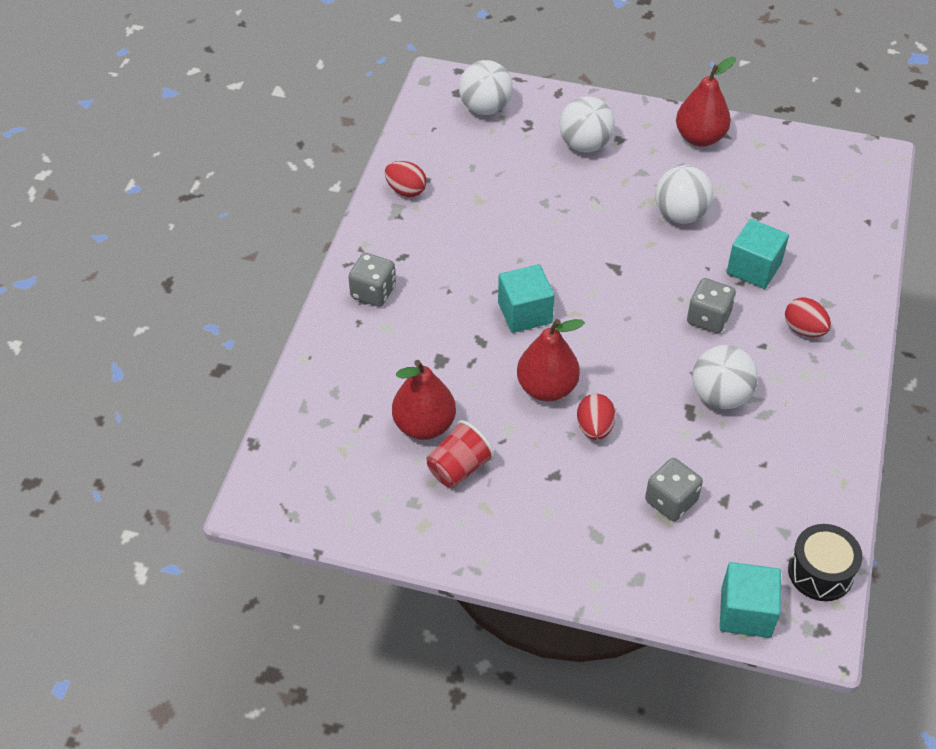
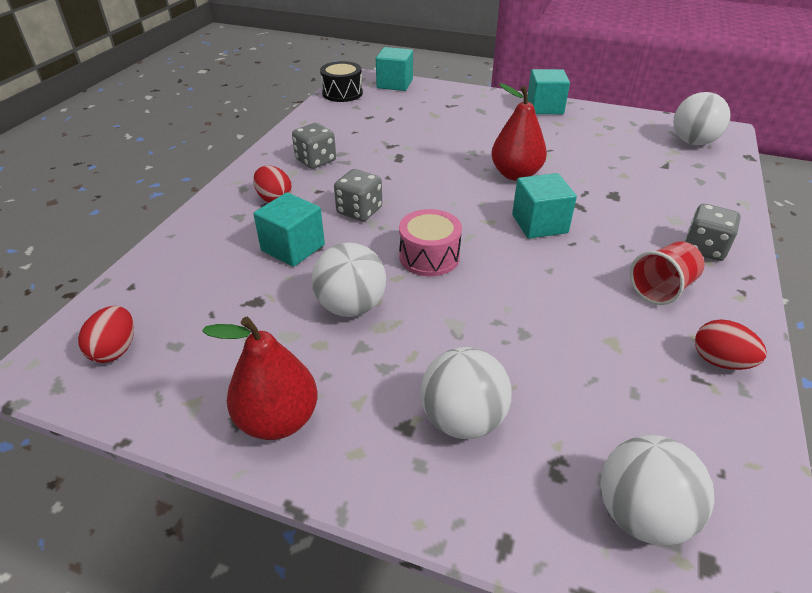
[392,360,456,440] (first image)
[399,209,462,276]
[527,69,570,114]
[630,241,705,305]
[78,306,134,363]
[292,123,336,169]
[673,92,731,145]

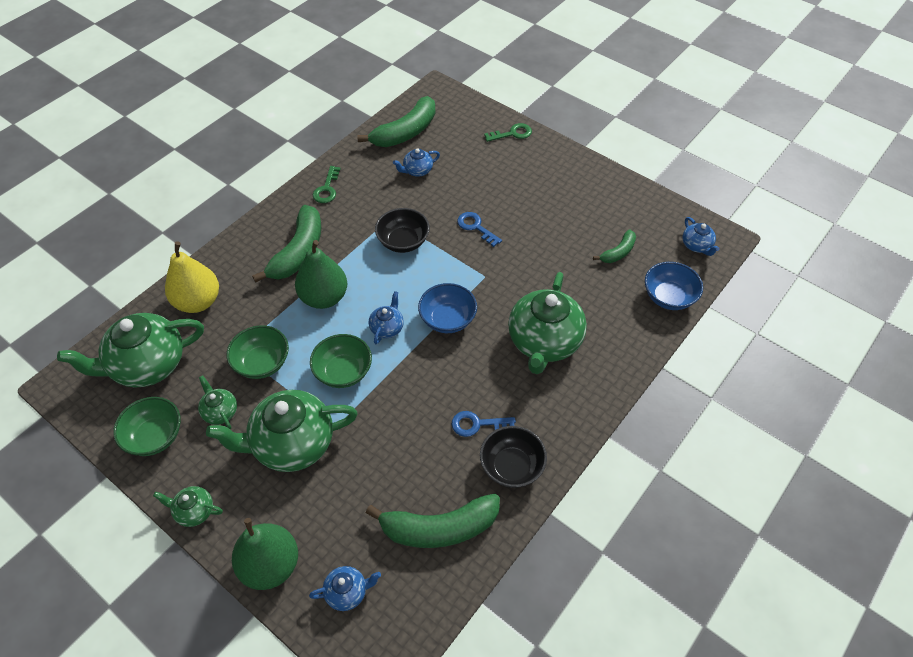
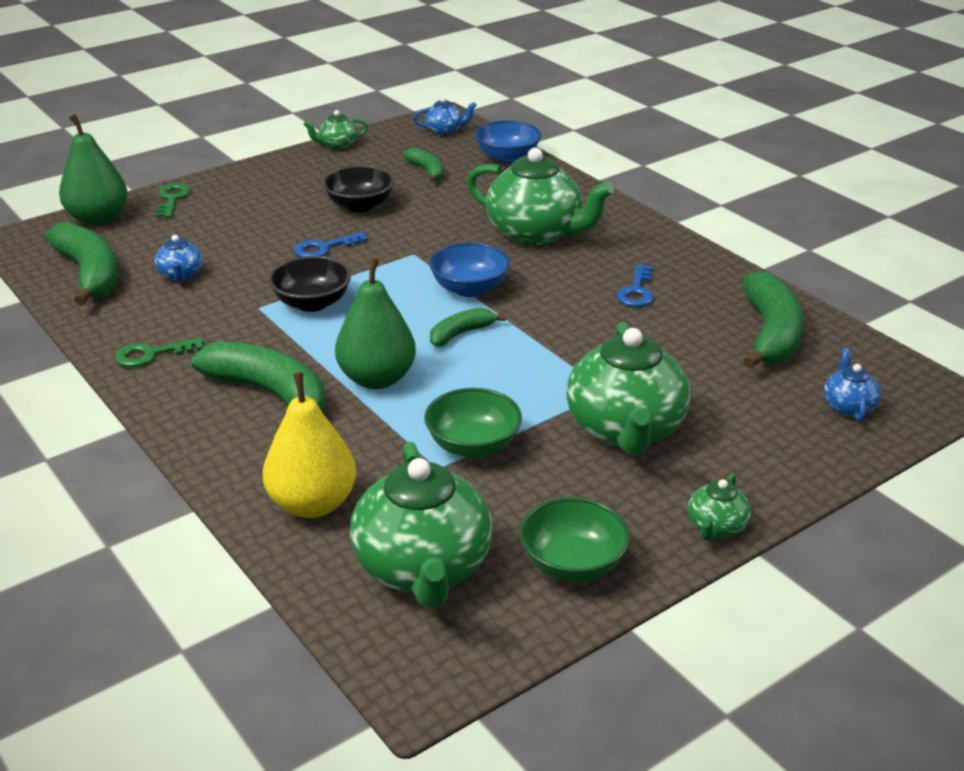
[310,334,372,388] (first image)
[303,110,368,150]
[59,114,128,226]
[322,165,395,212]
[430,308,505,347]
[115,337,203,367]

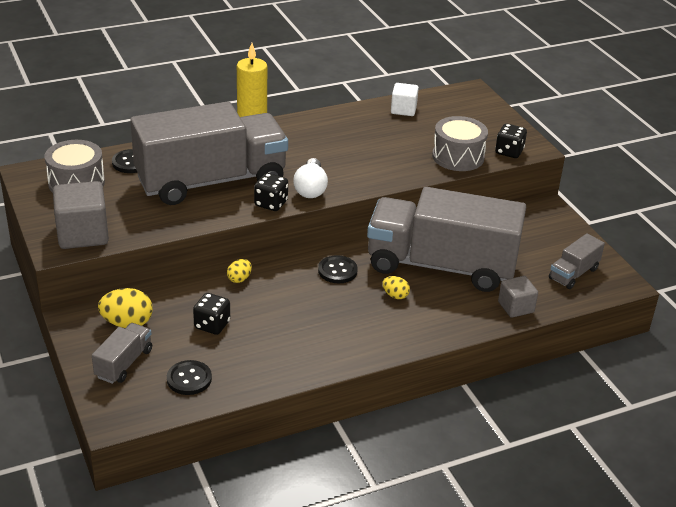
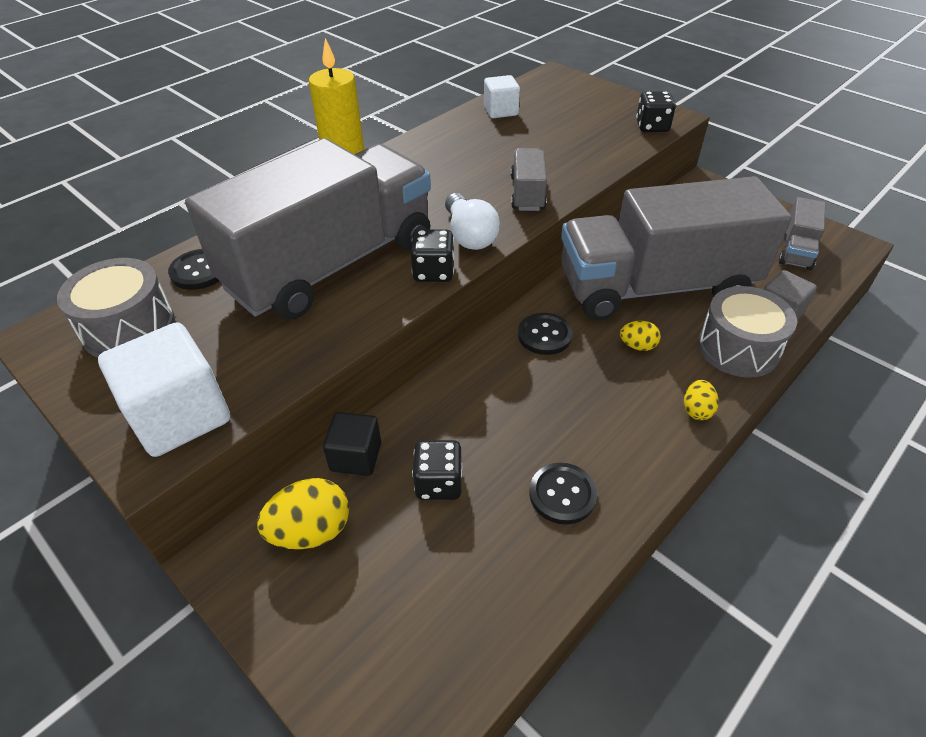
[323,412,381,476]
[511,148,547,211]
[529,463,597,524]
[684,380,719,420]
[698,286,797,378]
[98,322,230,457]

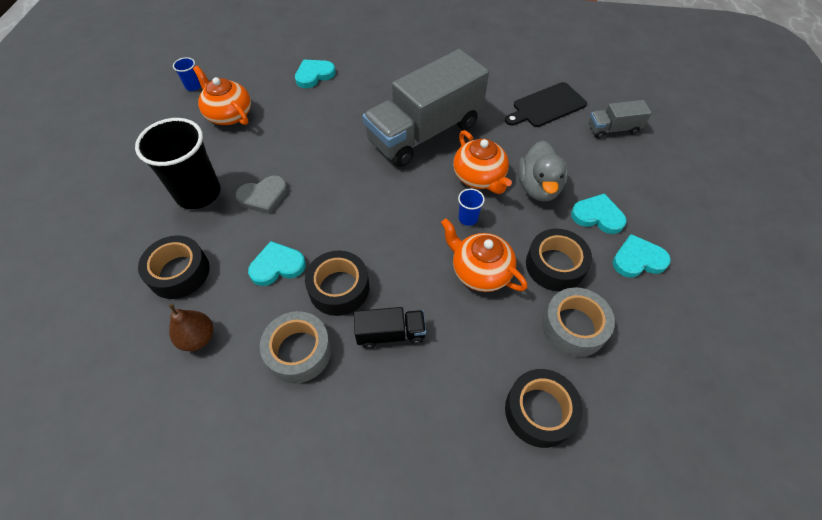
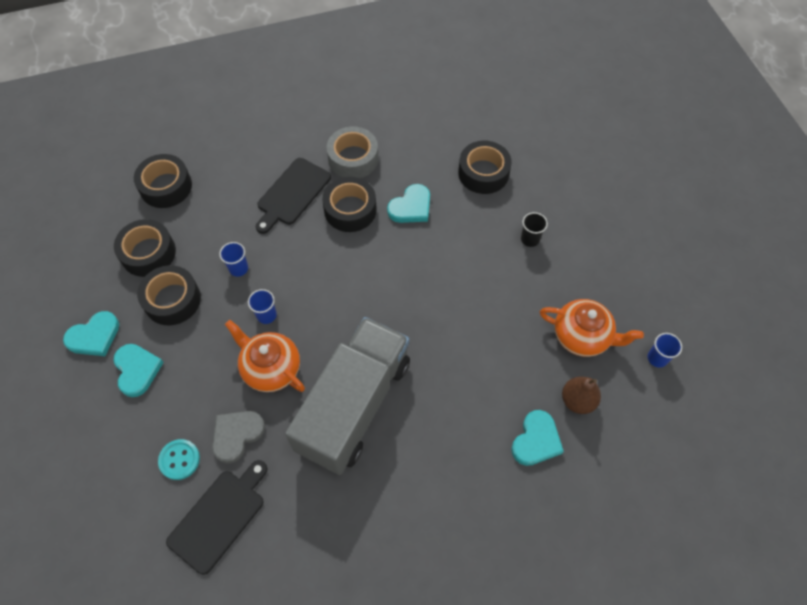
[518,140,568,202] (first image)
[589,100,652,139] (first image)
[158,439,200,480]
[562,376,601,414]
[212,411,265,464]
[256,158,331,234]
[219,242,248,277]
[114,219,176,277]
[114,344,164,397]
[521,212,548,247]

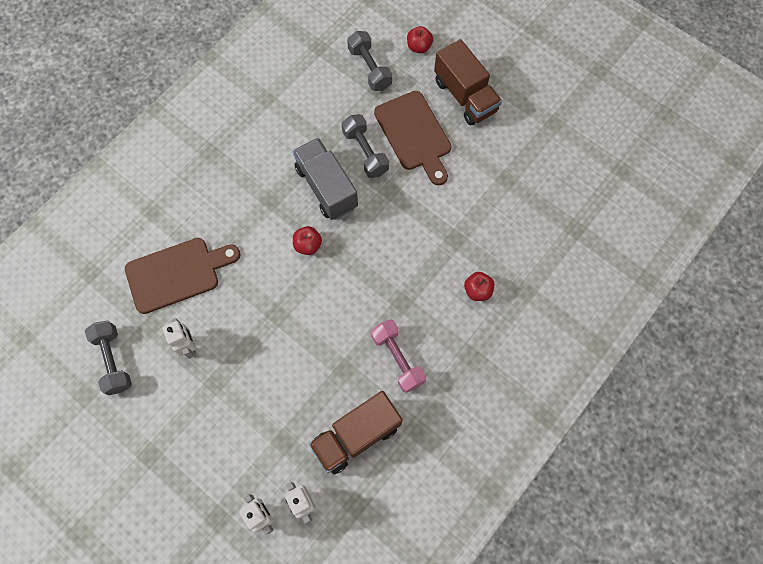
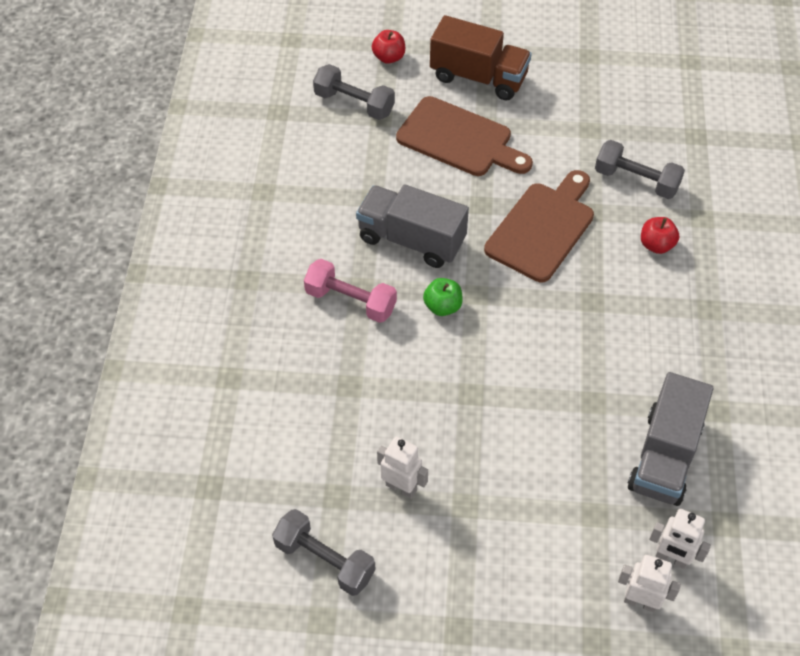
[484,170,594,282]
[595,140,685,199]
[304,259,397,323]
[423,278,463,316]
[628,372,713,506]

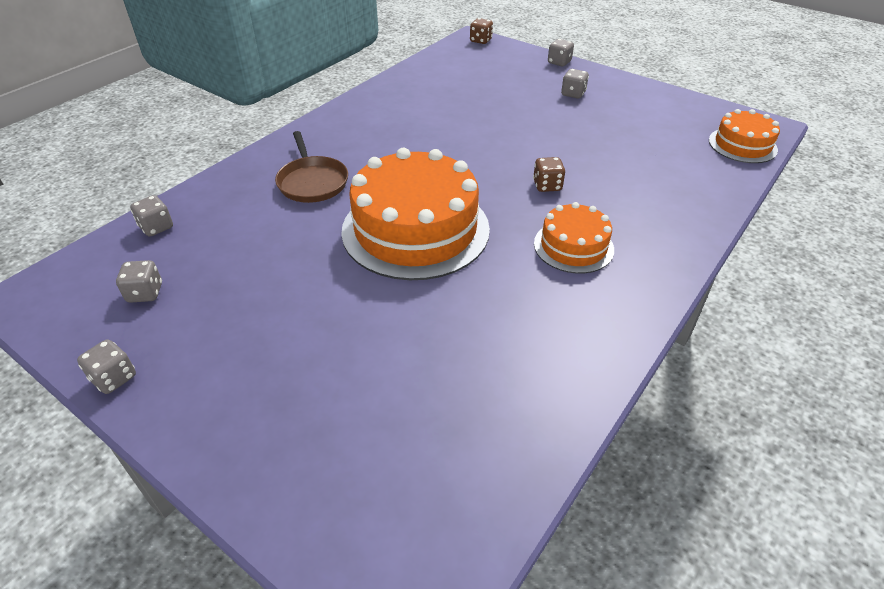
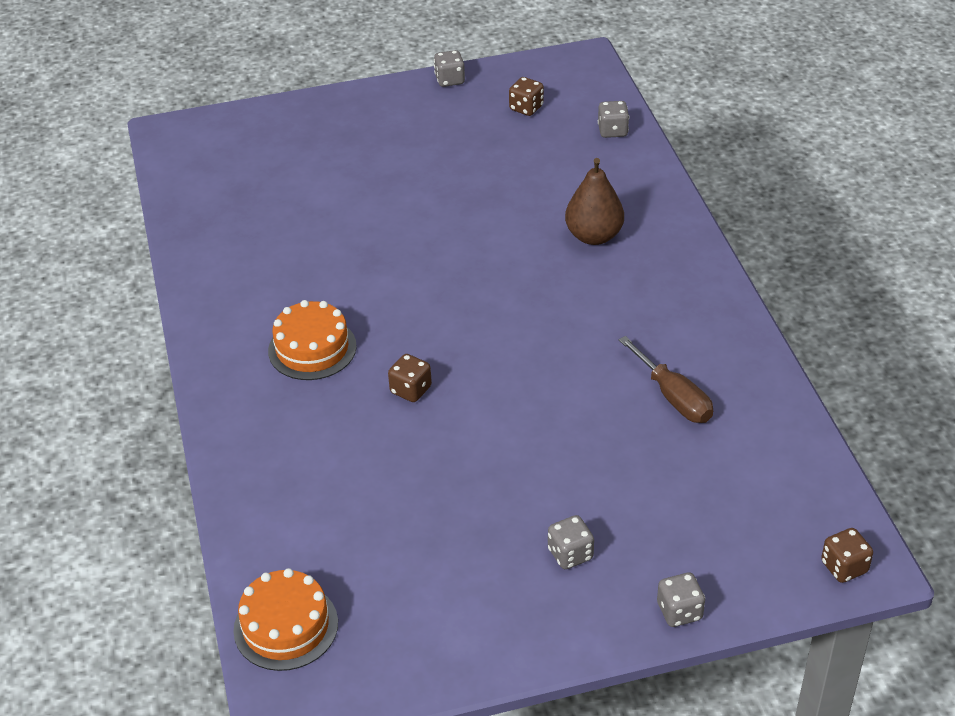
[341,148,490,280] (first image)
[619,336,713,423]
[565,158,624,245]
[509,77,544,116]

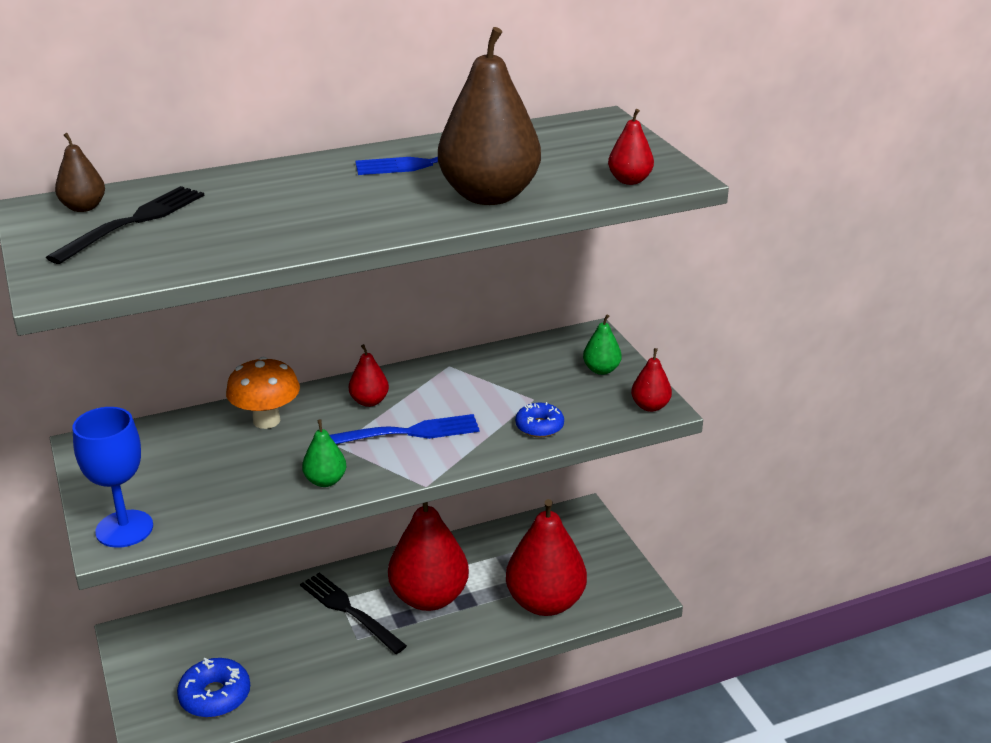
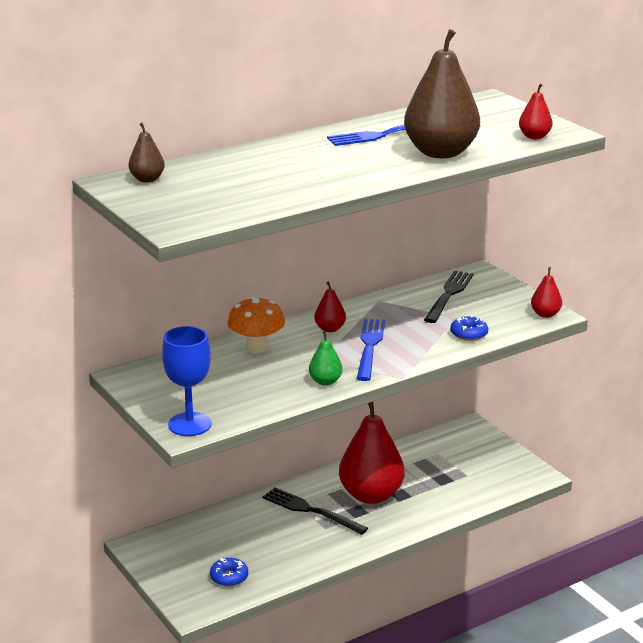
[506,499,587,616] (first image)
[583,314,622,375] (first image)
[424,271,474,323]
[357,319,385,381]
[210,558,248,586]

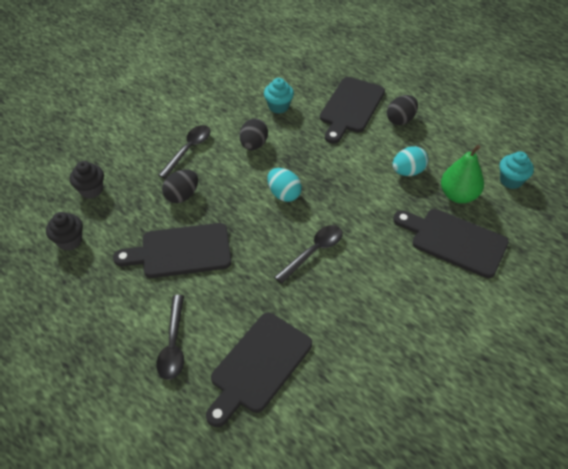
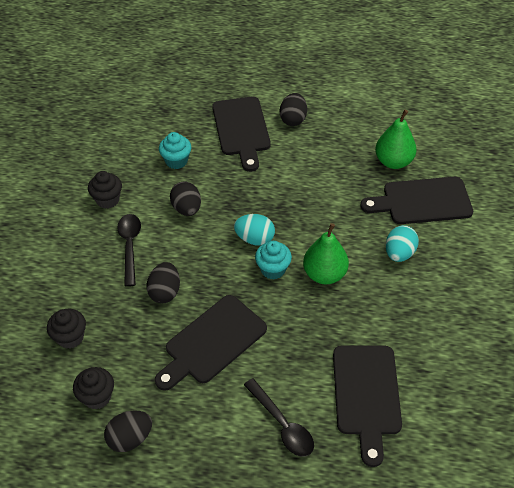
[88,171,122,209]
[104,411,152,452]
[386,225,419,262]
[255,241,292,279]
[303,223,349,284]

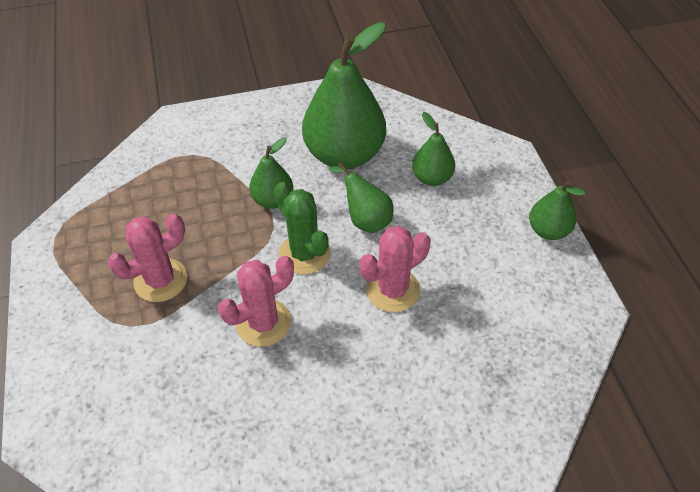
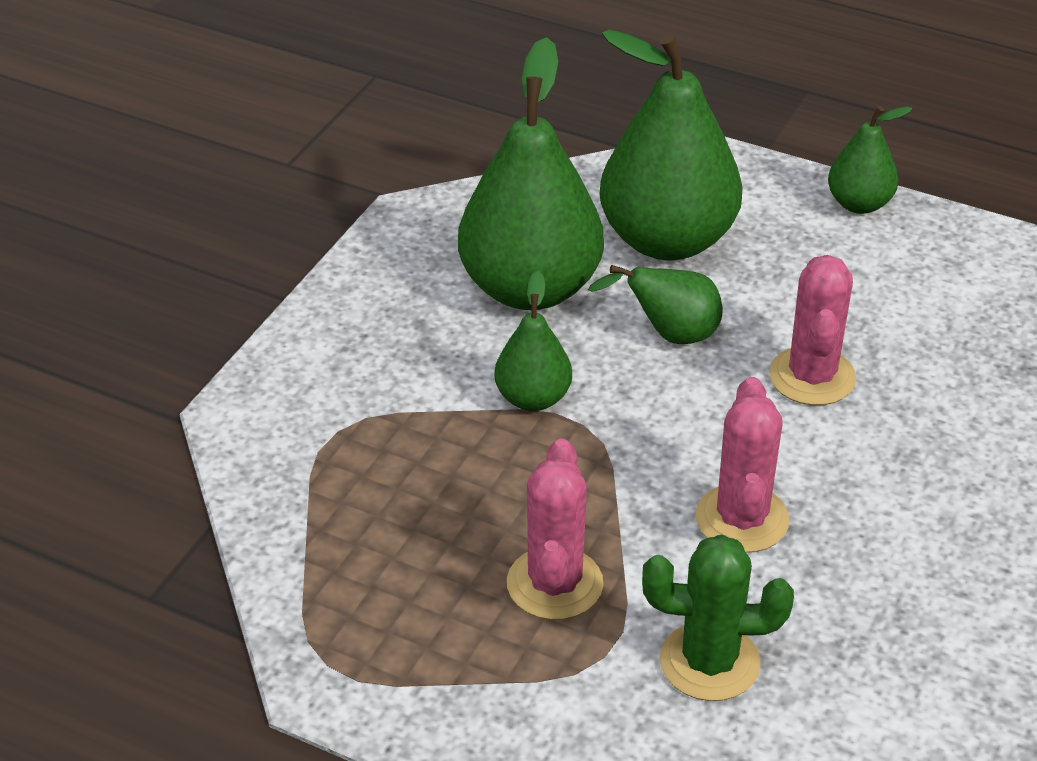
[642,534,794,701]
[600,29,743,261]

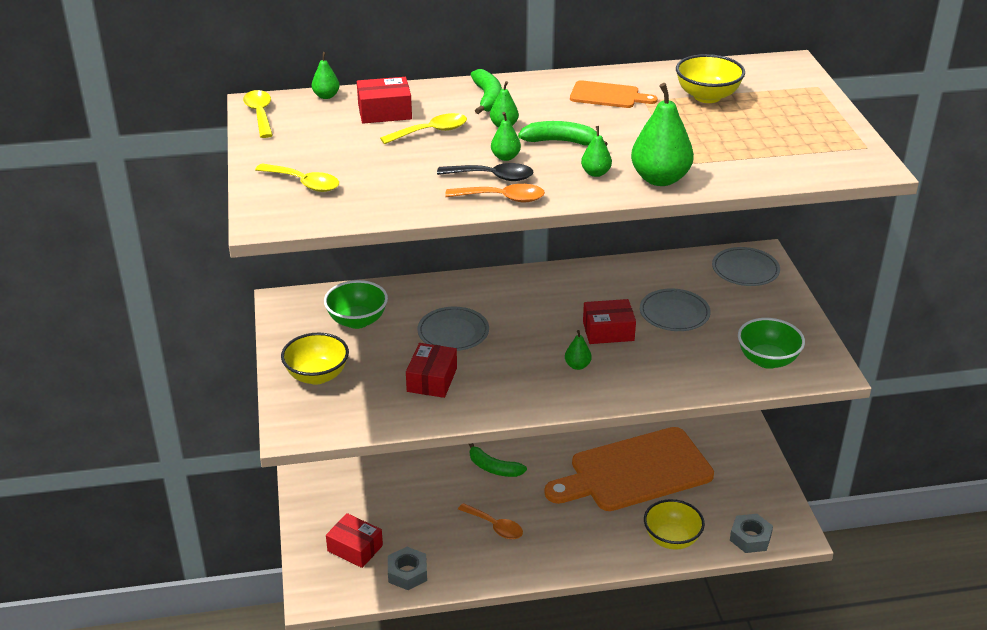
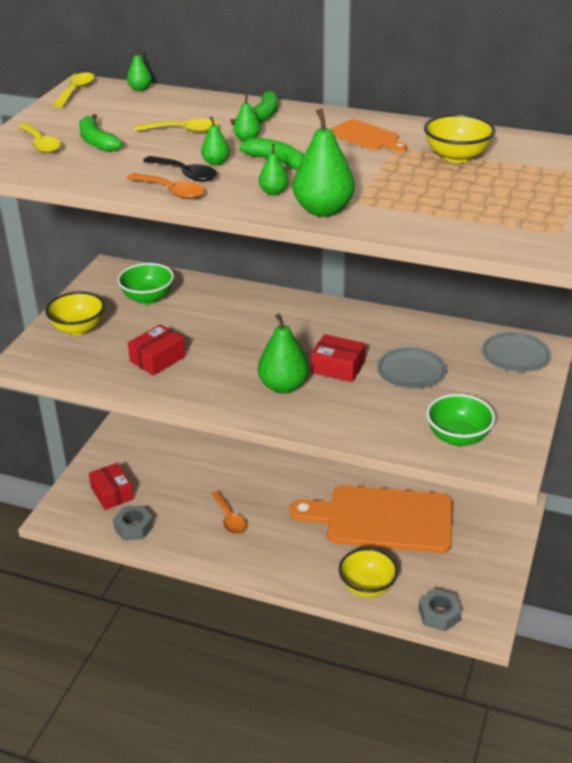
[357,77,412,124] (first image)
[417,307,489,351] (first image)
[79,114,123,152]
[258,313,309,394]

